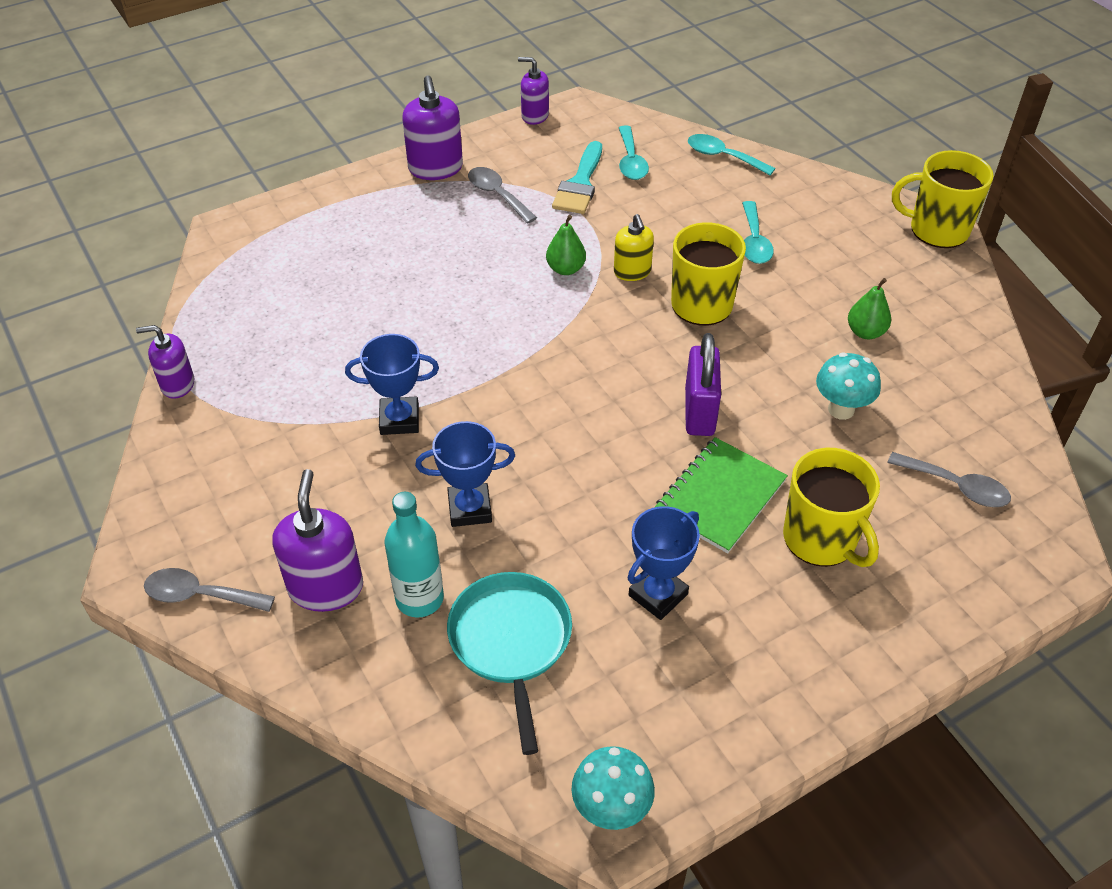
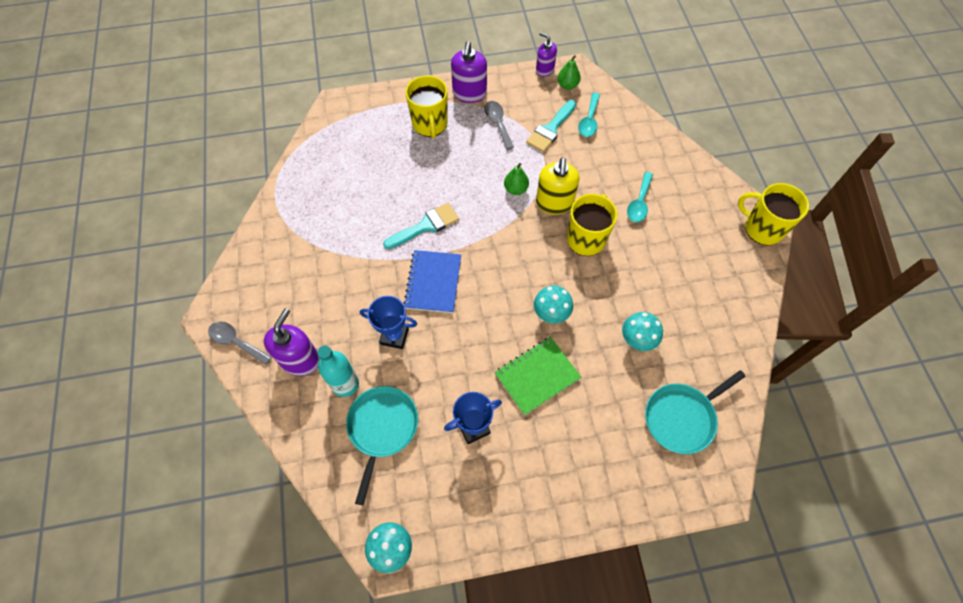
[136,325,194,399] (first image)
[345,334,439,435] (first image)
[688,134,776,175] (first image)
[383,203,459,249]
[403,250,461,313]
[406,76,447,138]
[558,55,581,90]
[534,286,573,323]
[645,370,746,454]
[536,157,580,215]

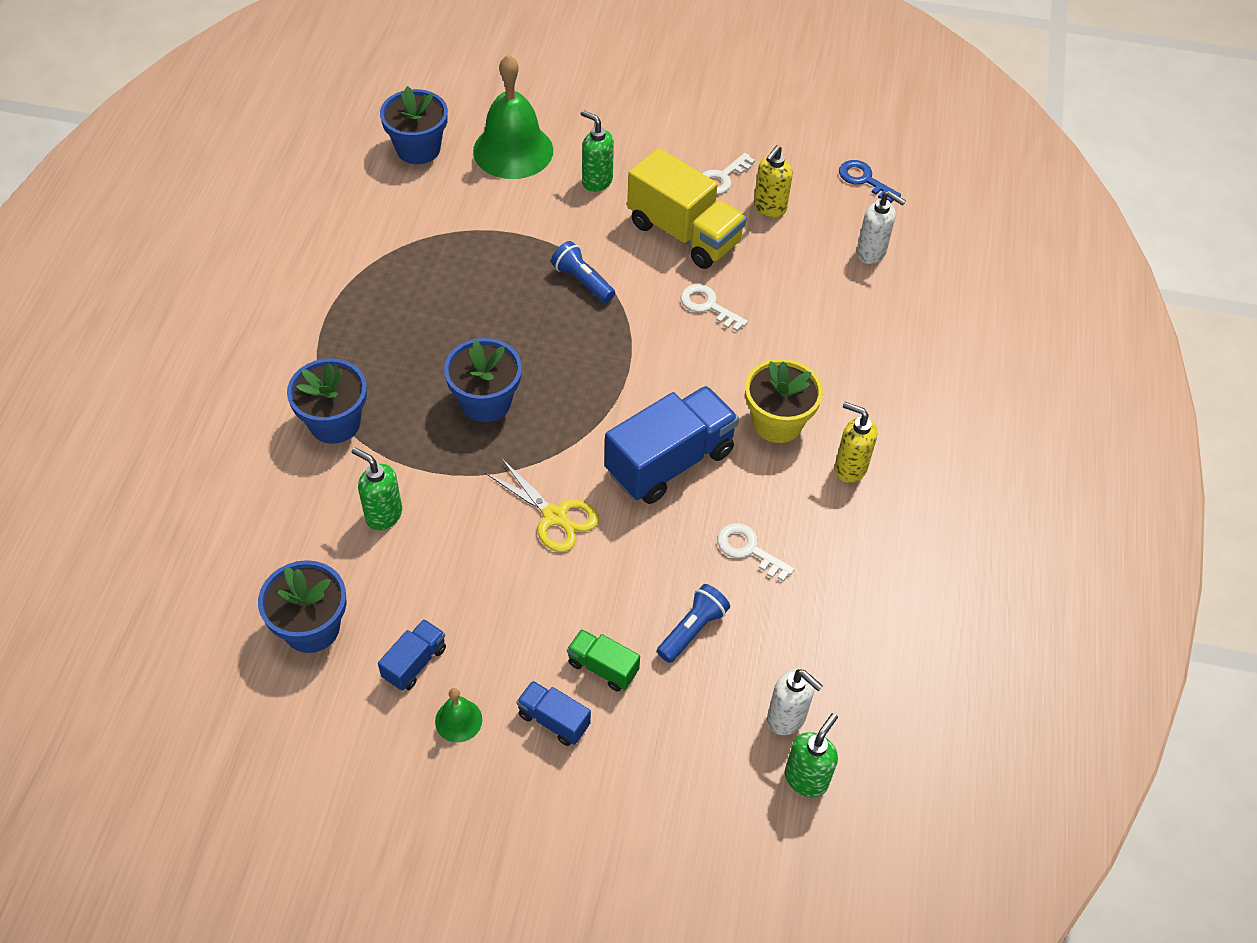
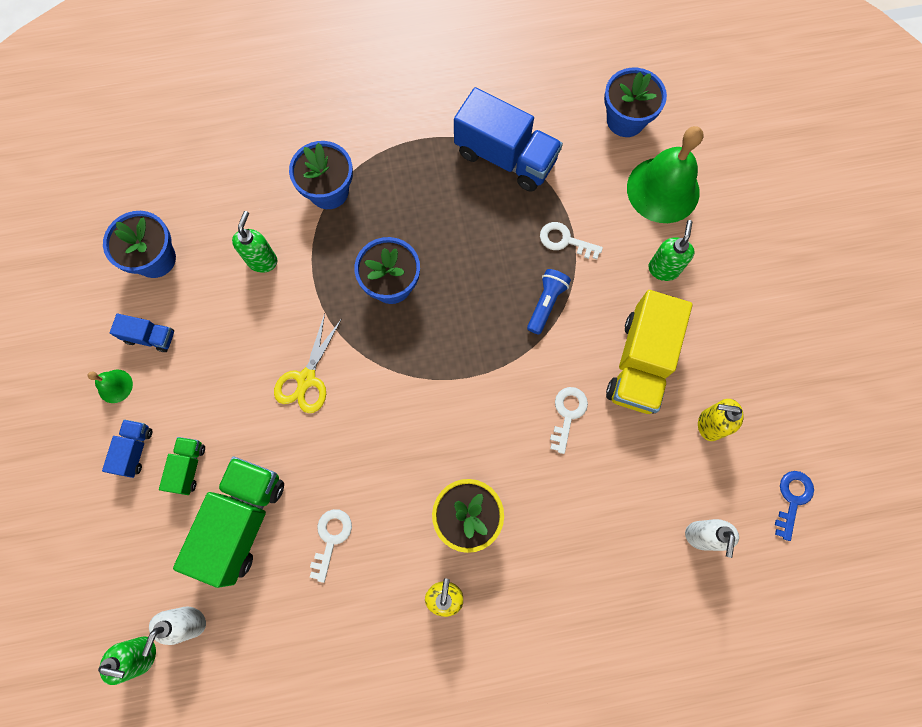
[454,87,563,192]
[540,222,603,259]
[173,457,284,588]

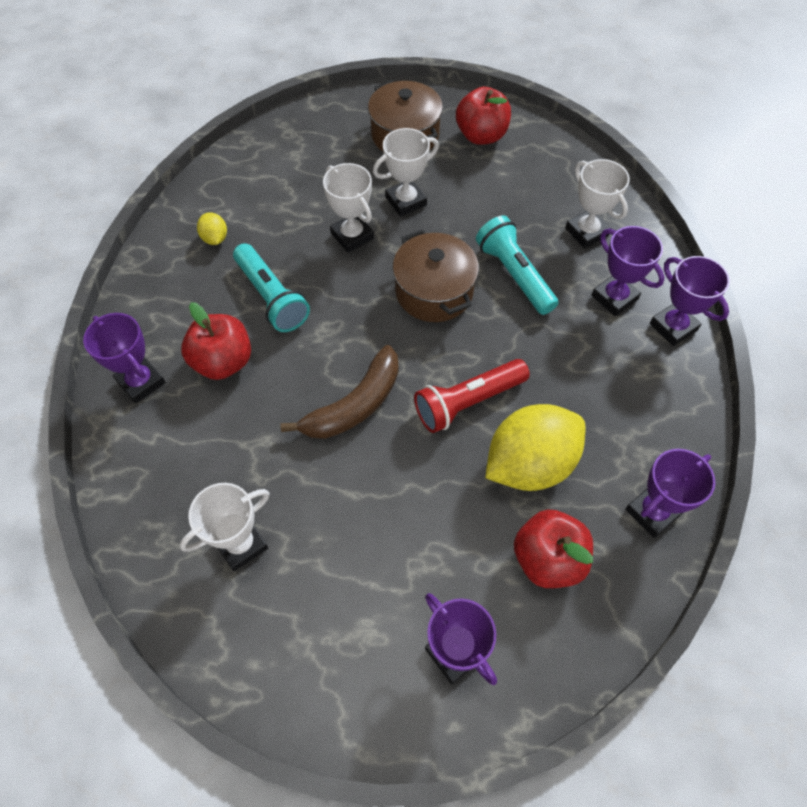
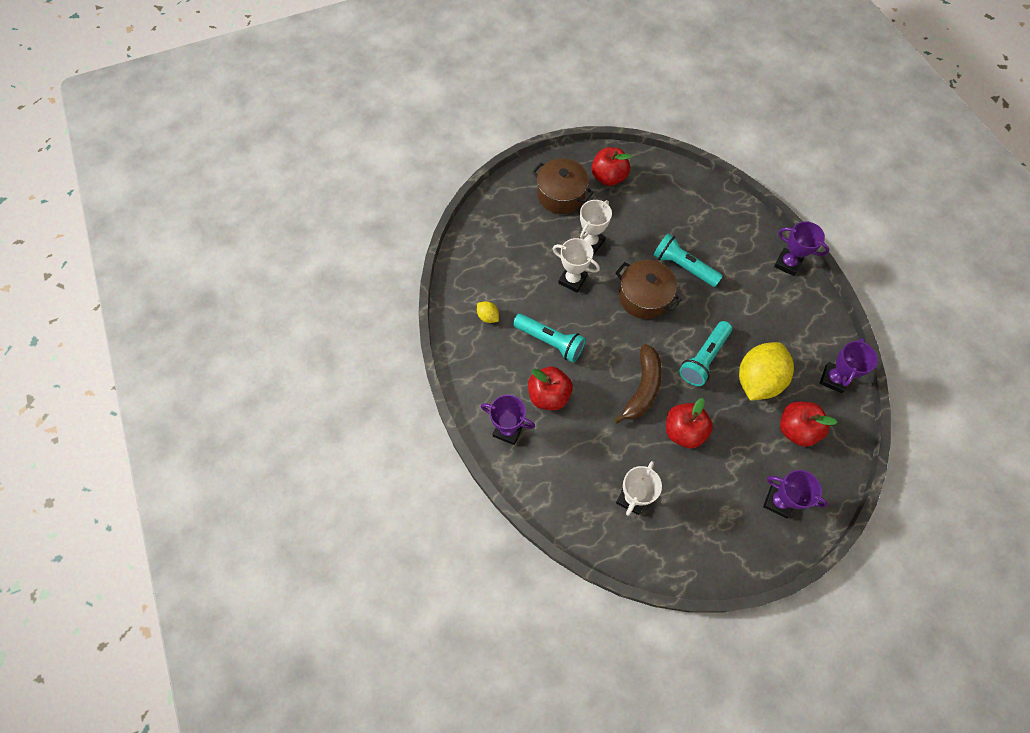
[565,159,630,248] (first image)
[592,226,664,316] (first image)
[666,398,713,448]
[679,321,732,386]

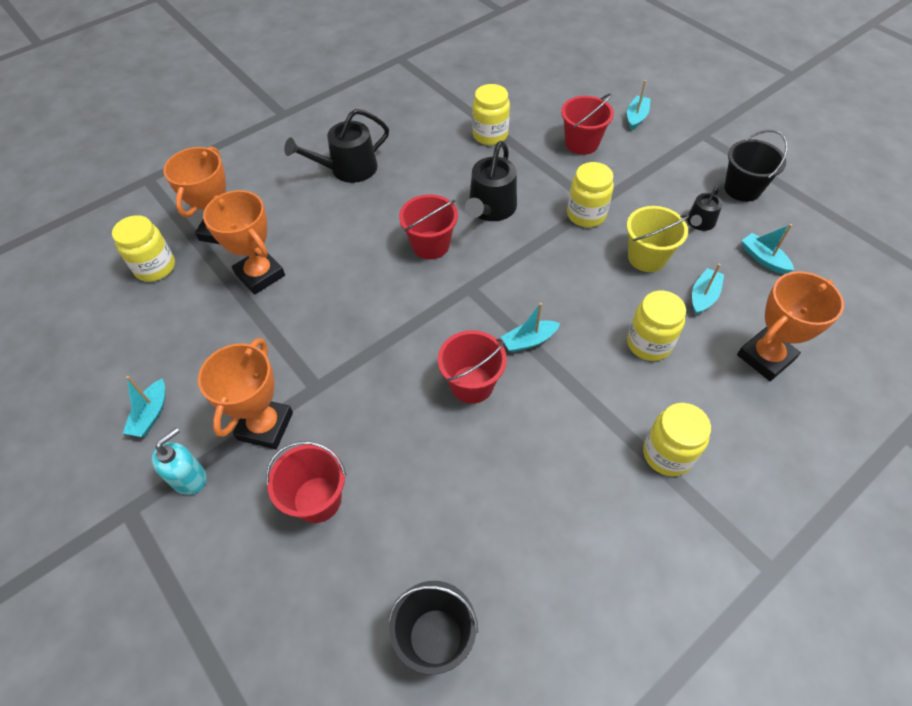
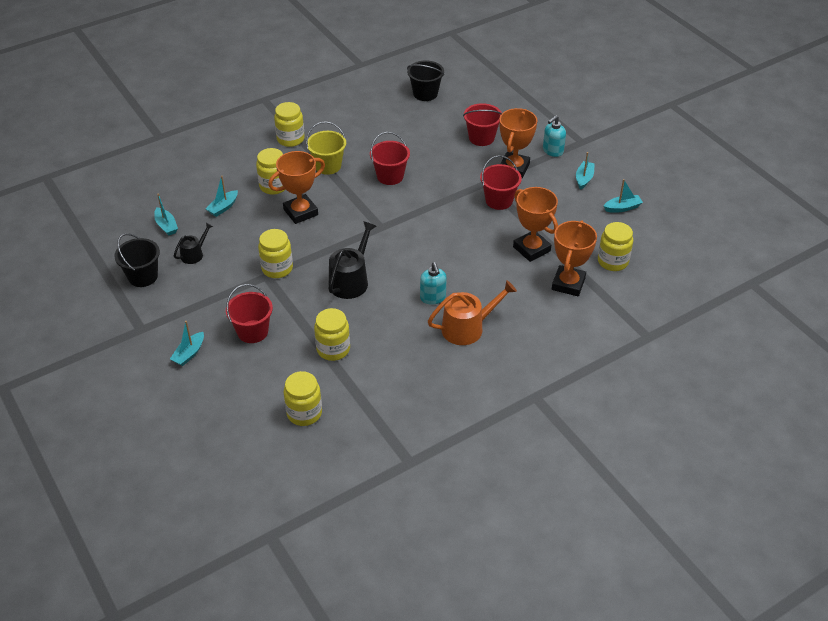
[284,371,322,426]
[420,262,447,305]
[480,155,522,210]
[604,179,643,213]
[306,121,346,175]
[268,151,325,224]
[428,280,517,345]

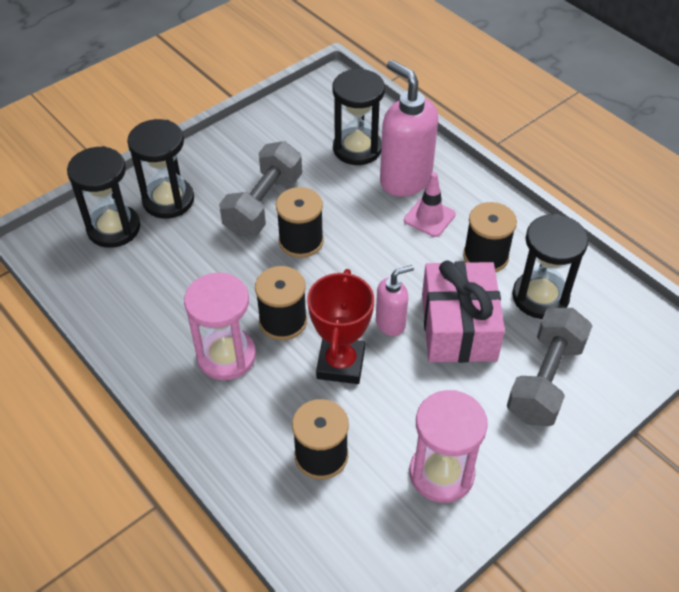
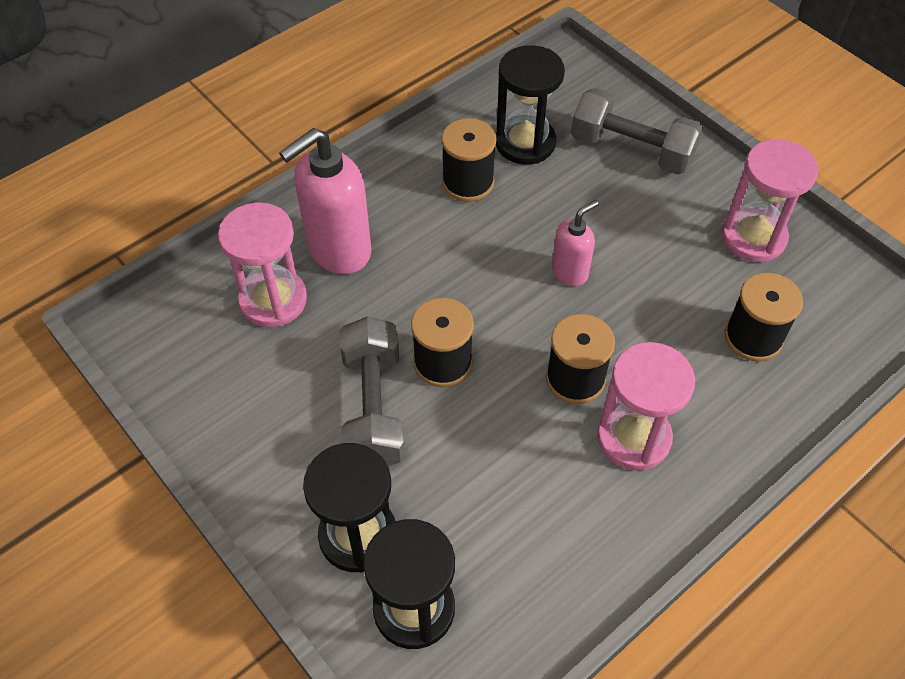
[307,269,374,384] (first image)
[404,172,456,237] (first image)
[422,260,505,363] (first image)
[218,202,307,327]
[340,316,405,466]
[552,200,599,286]

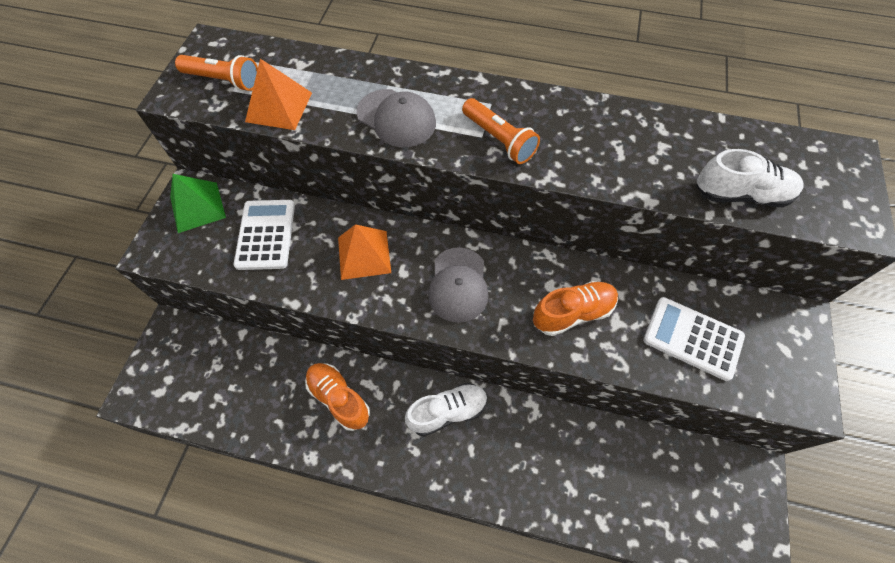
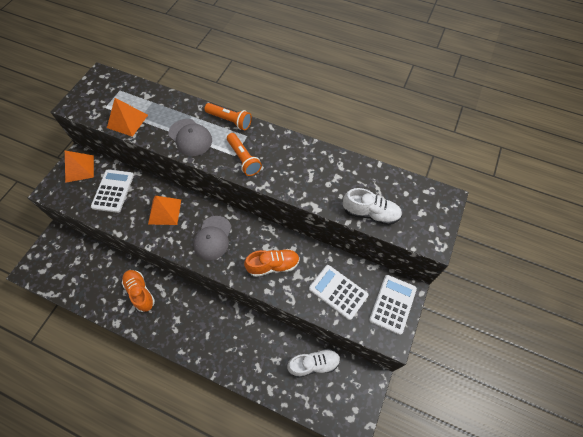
[369,275,417,335]
[204,103,252,130]
[287,348,340,378]
[65,151,94,183]

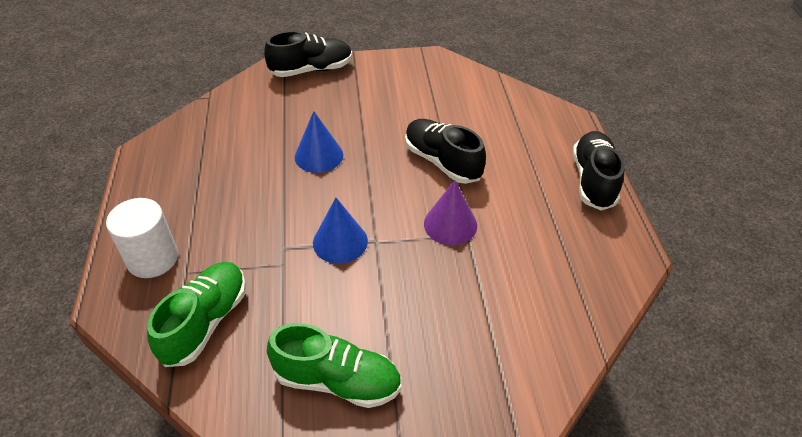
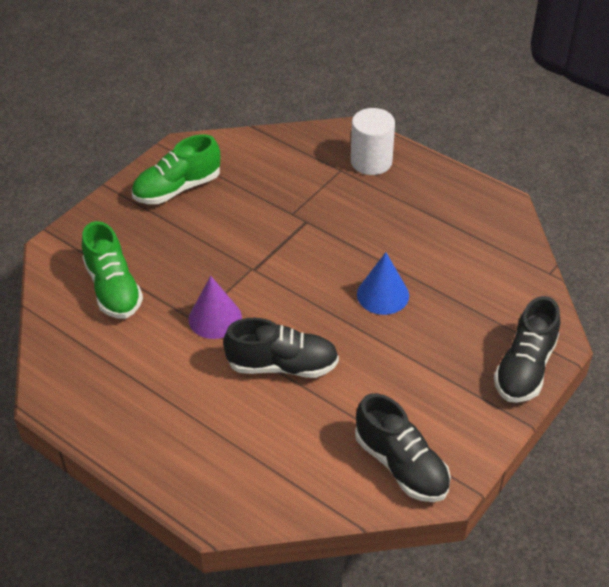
[313,198,368,264] (first image)
[82,221,143,319]
[355,393,451,502]

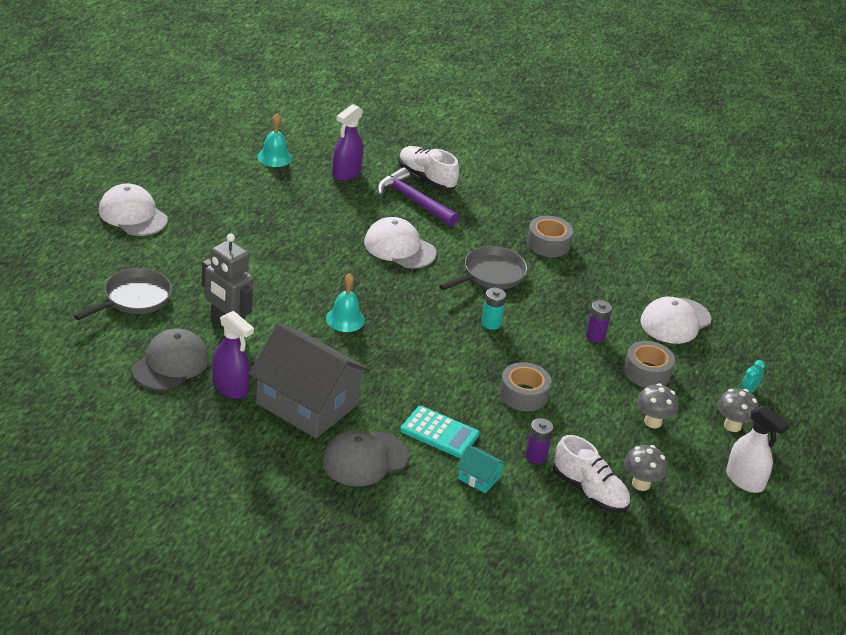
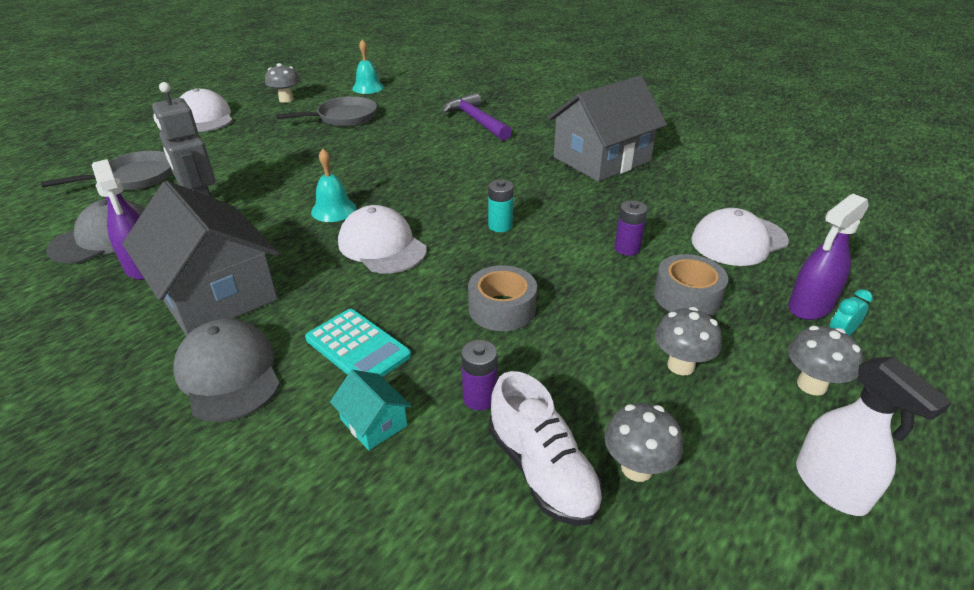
[399,146,459,191] (first image)
[265,63,300,103]
[788,194,869,320]
[338,205,427,273]
[276,96,377,126]
[547,76,667,182]
[173,318,280,422]

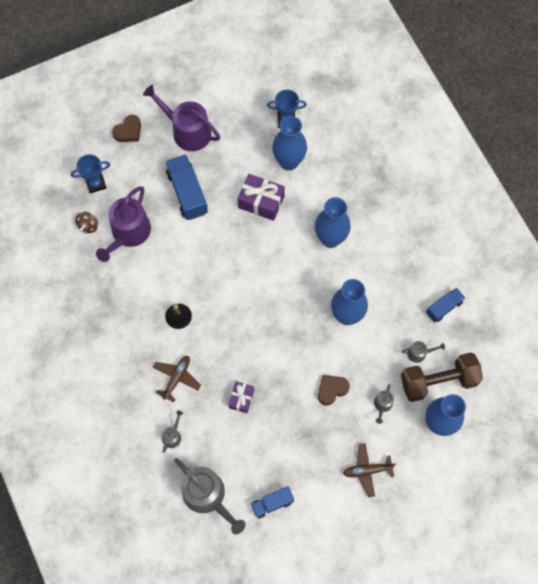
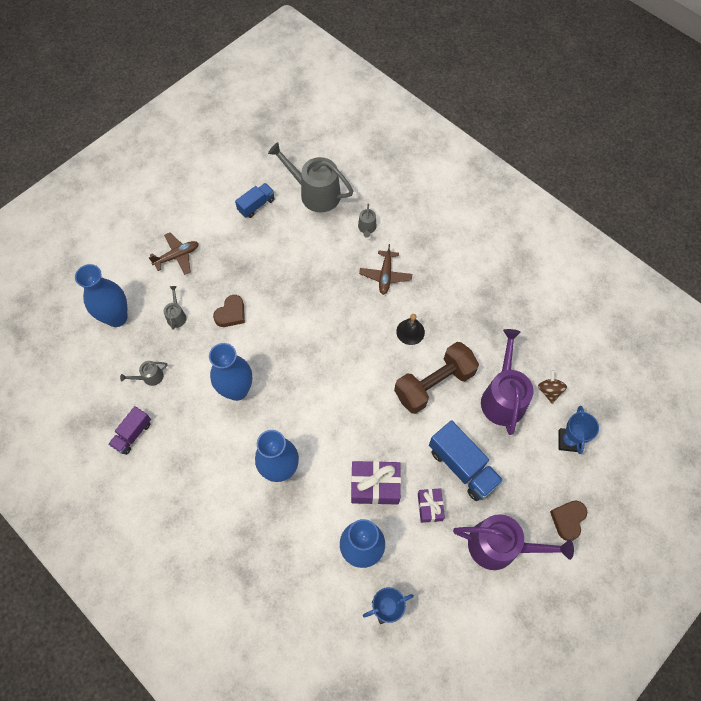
[418,488,445,523]
[394,342,479,414]
[108,406,151,455]
[558,406,599,454]

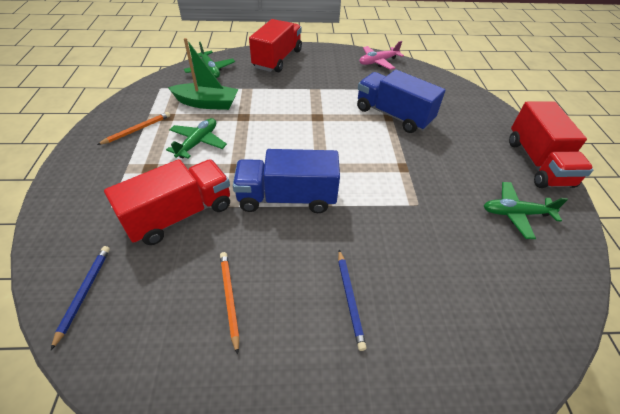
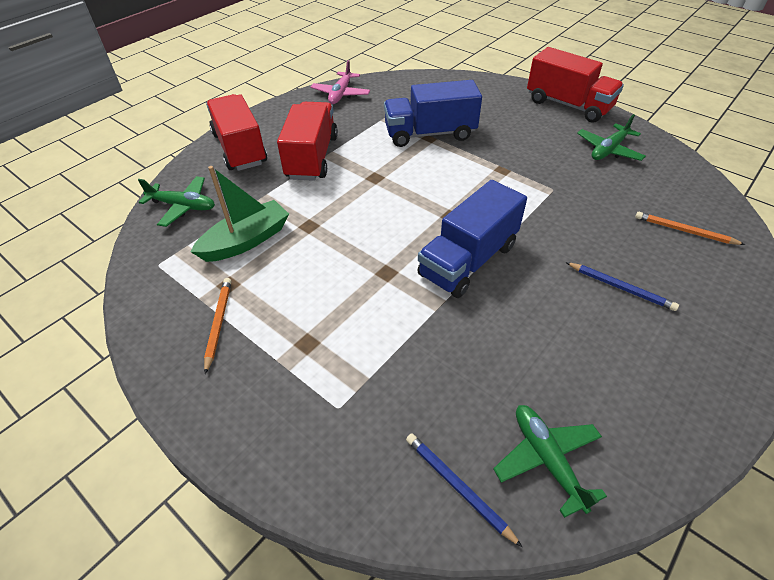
[277,102,338,181]
[493,405,607,518]
[635,212,745,245]

